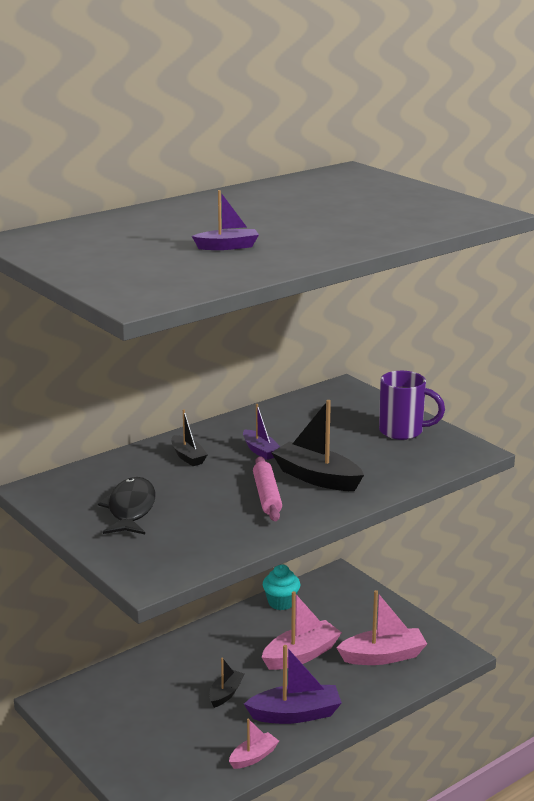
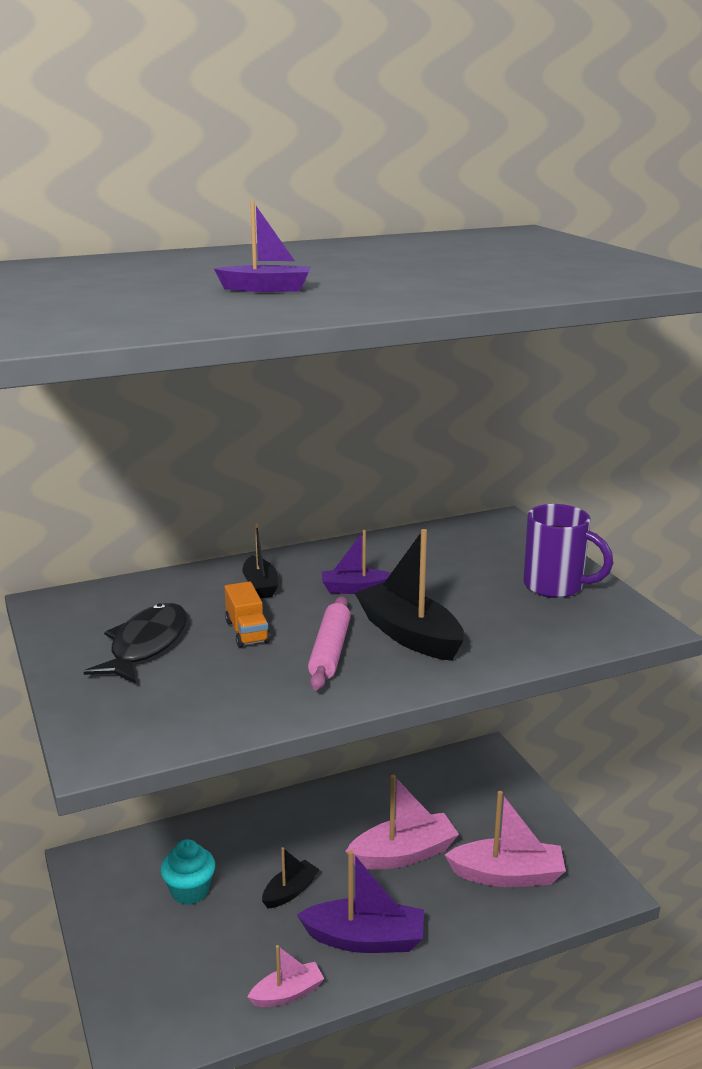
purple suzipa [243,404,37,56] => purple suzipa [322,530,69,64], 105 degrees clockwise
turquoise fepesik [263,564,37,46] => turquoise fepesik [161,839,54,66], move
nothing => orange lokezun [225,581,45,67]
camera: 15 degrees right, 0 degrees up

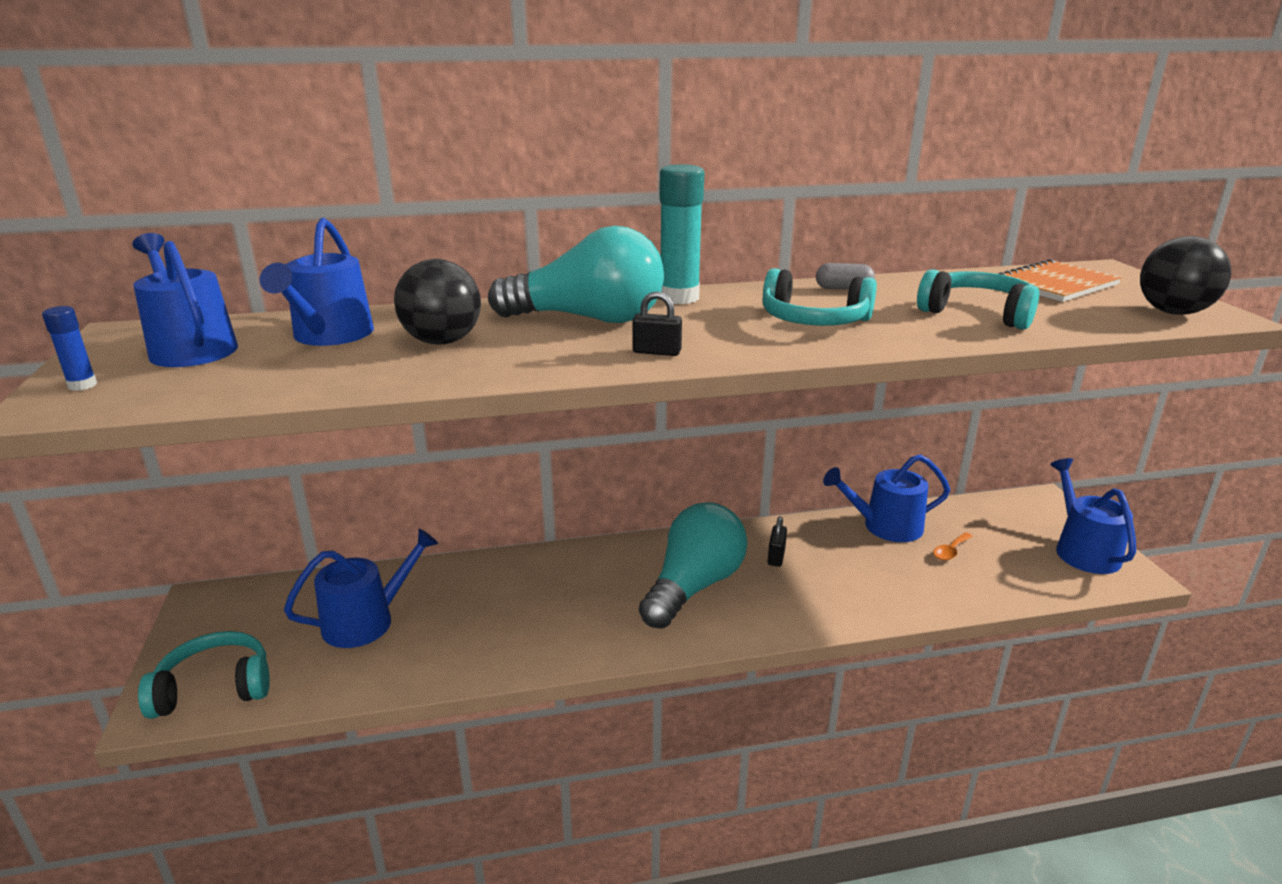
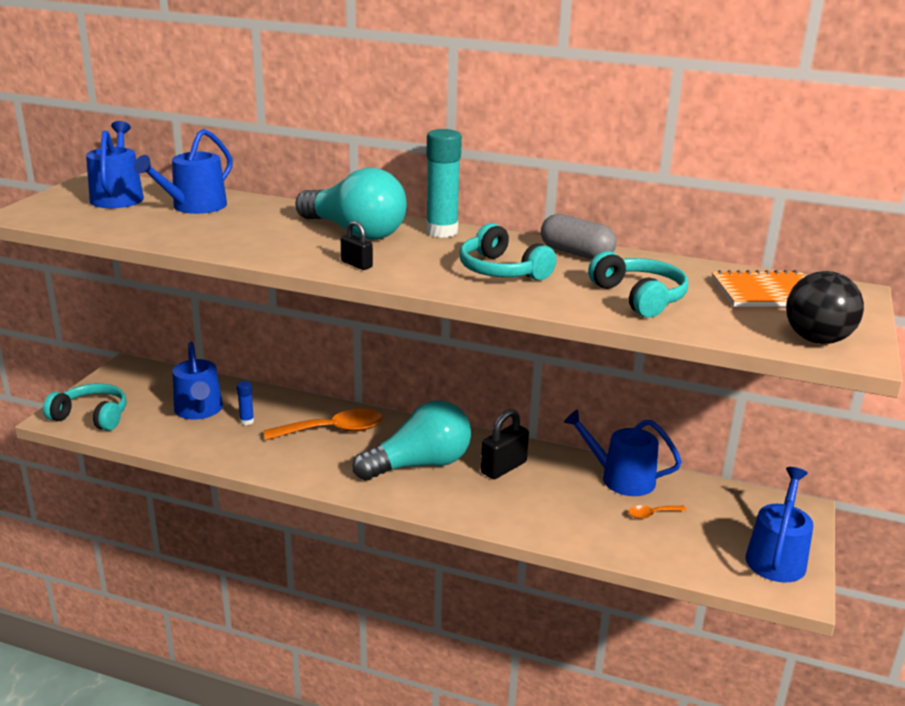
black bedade [394,259,87,85] => nothing
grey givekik [816,263,59,27] => grey givekik [541,214,75,45], x1.64
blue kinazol [42,306,55,85] => blue kinazol [237,381,17,44], move
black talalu [768,516,19,51] => black talalu [481,409,48,70], x1.68
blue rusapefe [284,529,154,119] => blue rusapefe [172,342,51,78], 75 degrees clockwise
nothing => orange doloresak [264,409,119,31]
camera: 30 degrees right, 0 degrees up

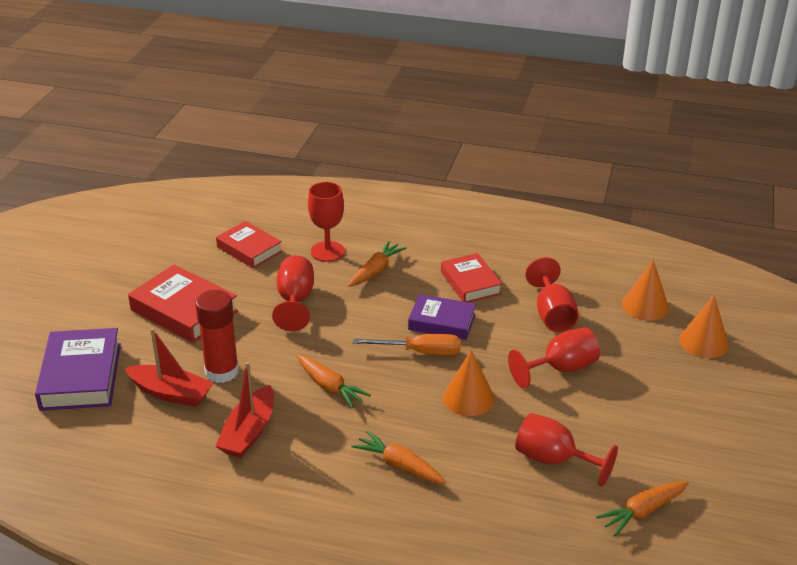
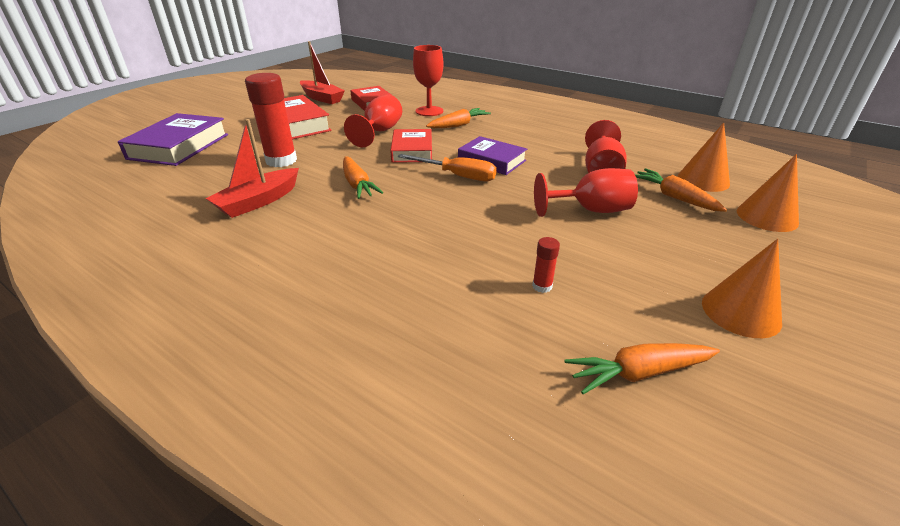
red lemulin [441,253,61,49] => red lemulin [390,129,42,34], move
red suzipa [125,328,88,79] => red suzipa [300,41,45,63], move
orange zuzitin [443,350,52,66] => orange zuzitin [702,239,80,99], move
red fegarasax [515,413,103,74] => red kinazol [532,237,28,56]
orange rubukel [352,430,94,54] => orange rubukel [635,168,92,44], move
camera: 20 degrees right, 0 degrees up

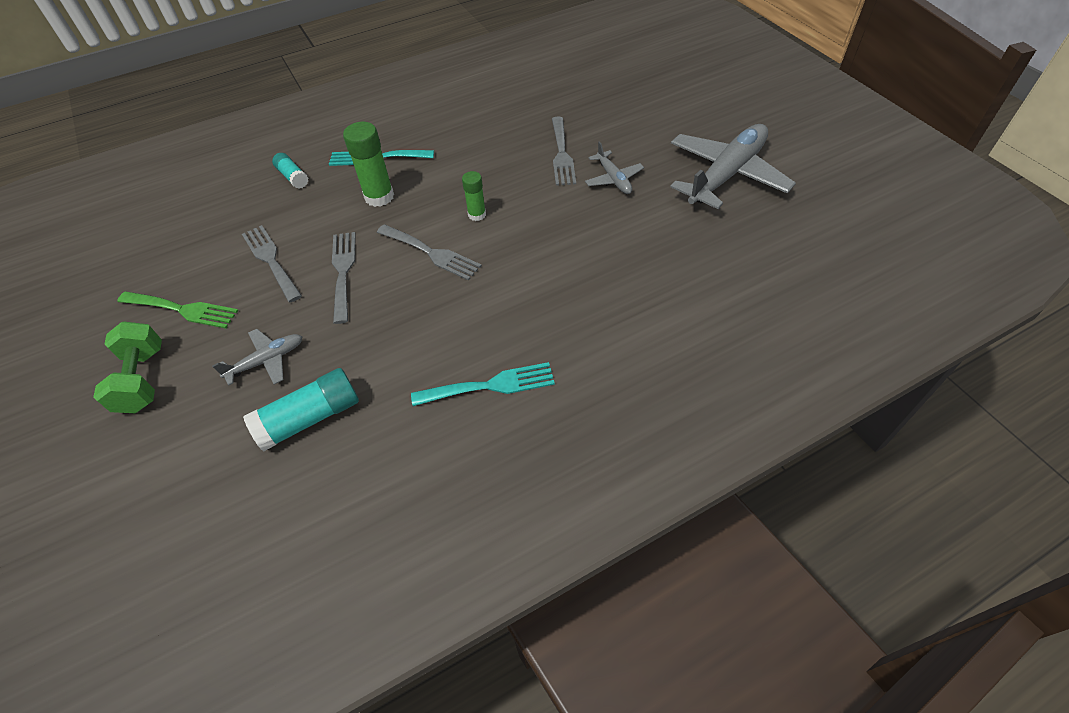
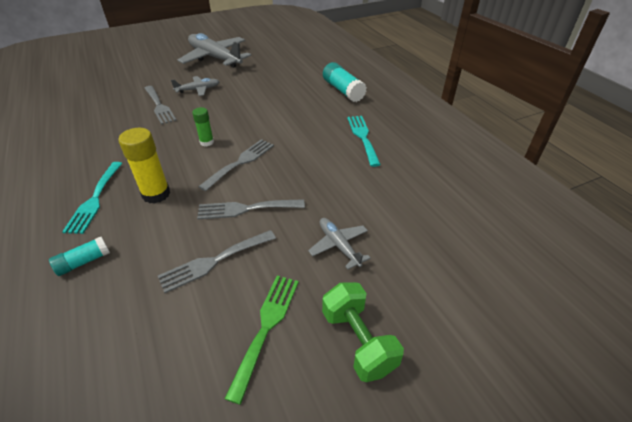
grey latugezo [552,117,24,69] => grey latugezo [144,86,33,39], 60 degrees clockwise
green kinazol [343,122,51,85] => yellow kinazol [118,128,52,76]
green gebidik [93,322,69,91] => green gebidik [322,282,82,100], 75 degrees clockwise
turquoise kinazol [243,368,116,84] => turquoise kinazol [323,62,44,40], move
camera: 90 degrees left, 10 degrees down

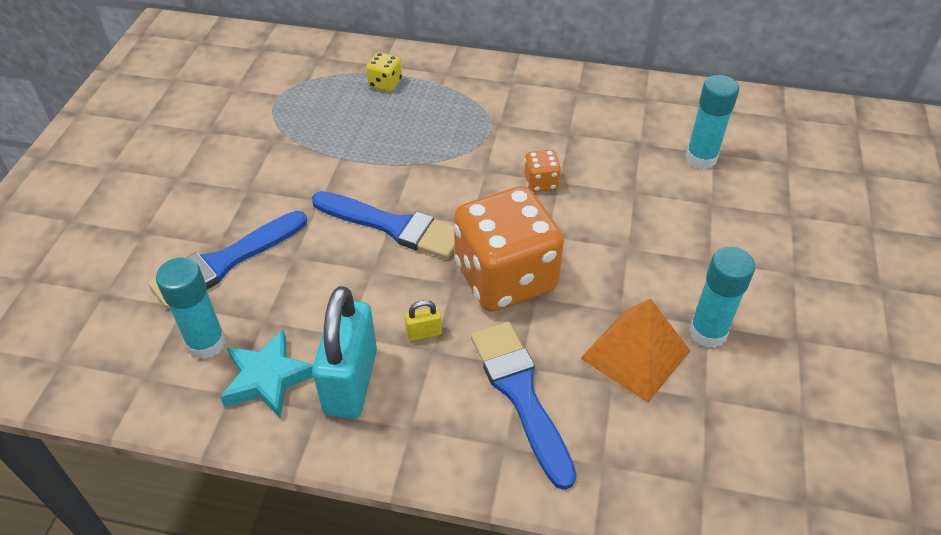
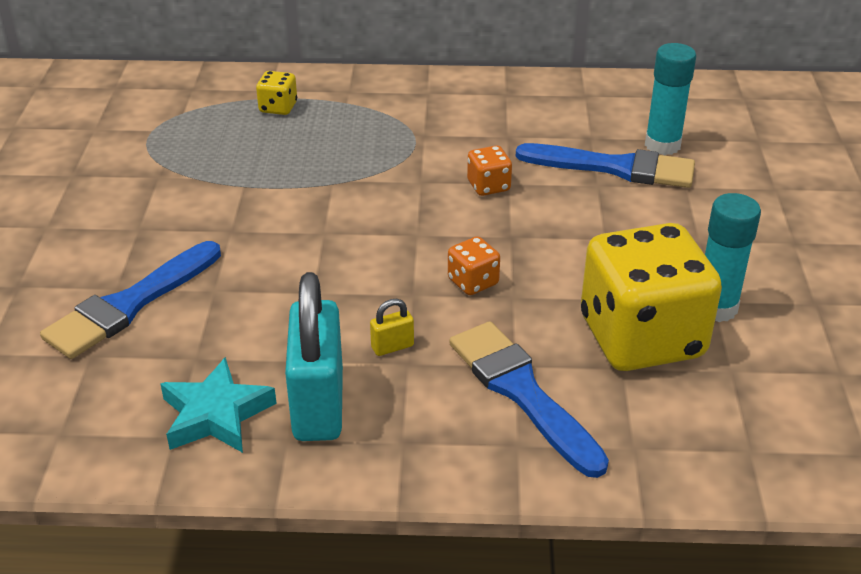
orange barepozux [454,186,110,126] => orange barepozux [448,236,52,59], x0.41
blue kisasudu [312,191,143,68] => blue kisasudu [516,143,179,45], move
turquoise kinazol [156,257,70,102] => nothing
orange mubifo [580,298,110,105] => yellow barepozux [581,223,141,148]
camera: 10 degrees left, 10 degrees down

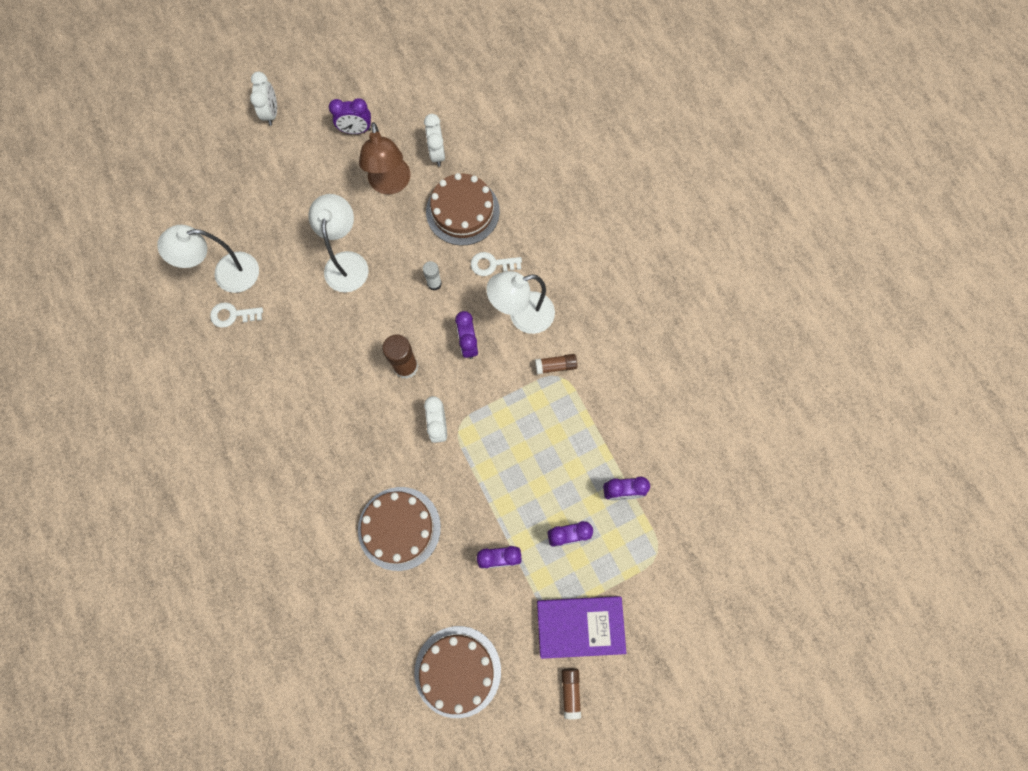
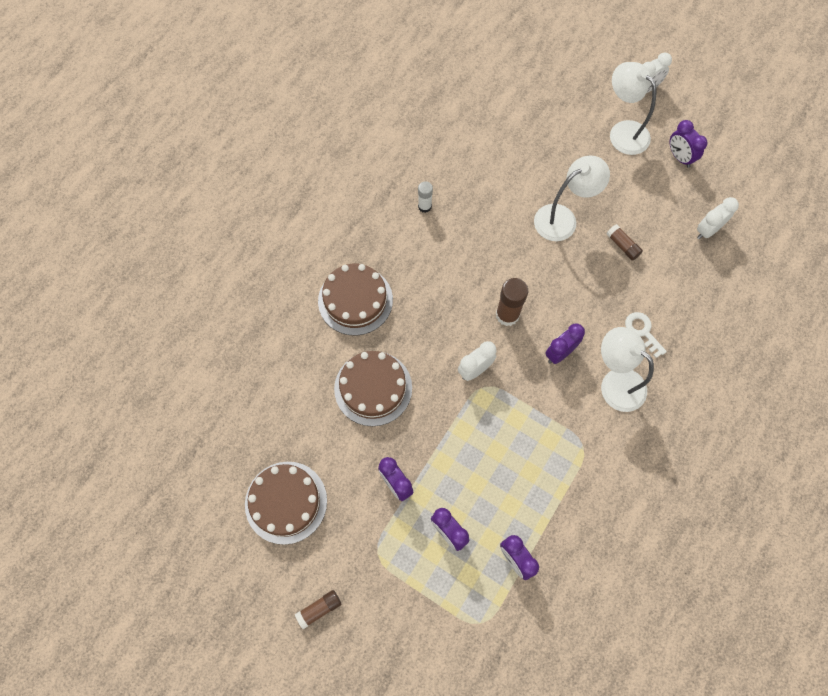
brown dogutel [359,122,52,72] => nothing
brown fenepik [426,173,74,73] => brown fenepik [318,264,75,71], move
white dogutel [157,225,102,68] => white dogutel [610,62,47,93], move
white kinazol [423,261,19,30] => white kinazol [418,181,15,32], move
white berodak [210,302,53,26] => nothing
brown kinazol [535,354,42,20] => brown kinazol [606,224,37,37], move
purple lemulin [537,596,89,63] => nothing
camera: 60 degrees right, 5 degrees down

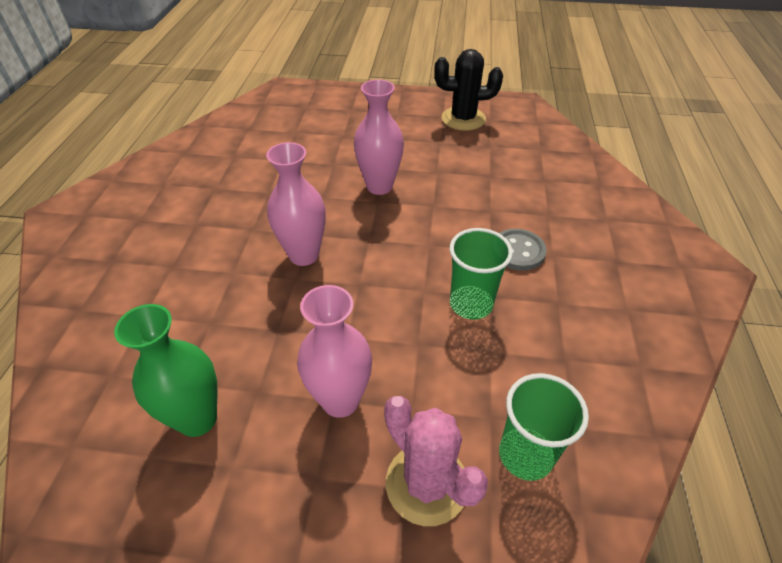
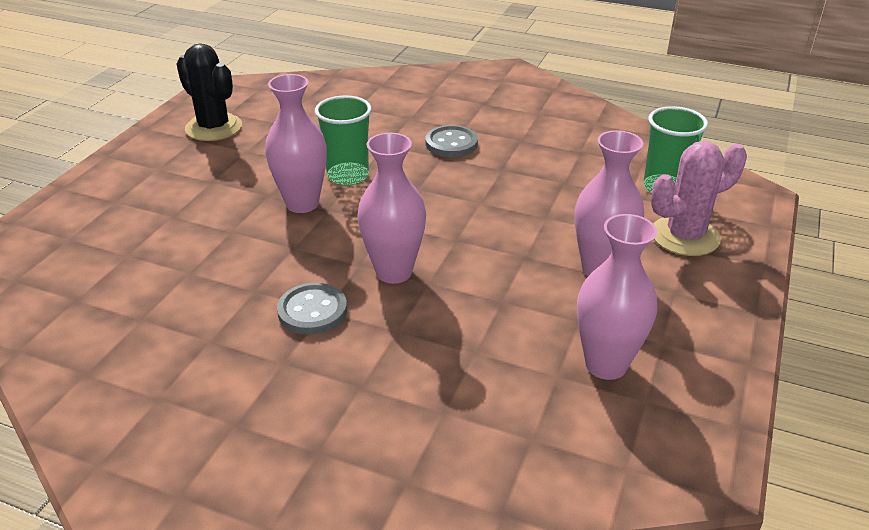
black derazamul [434,49,69,82] => black derazamul [177,43,65,98], 60 degrees counterclockwise
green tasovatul [450,228,63,92] => green tasovatul [315,95,57,90], move
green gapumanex [114,304,103,133] => pink gapumanex [577,214,80,166]
nothing => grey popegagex [277,283,70,52]
camera: 75 degrees left, 10 degrees down

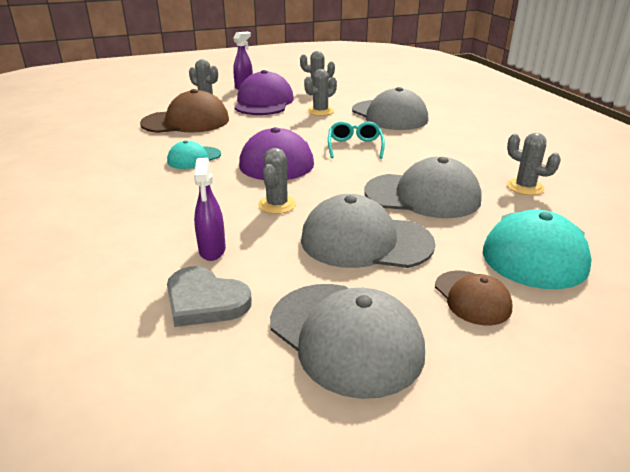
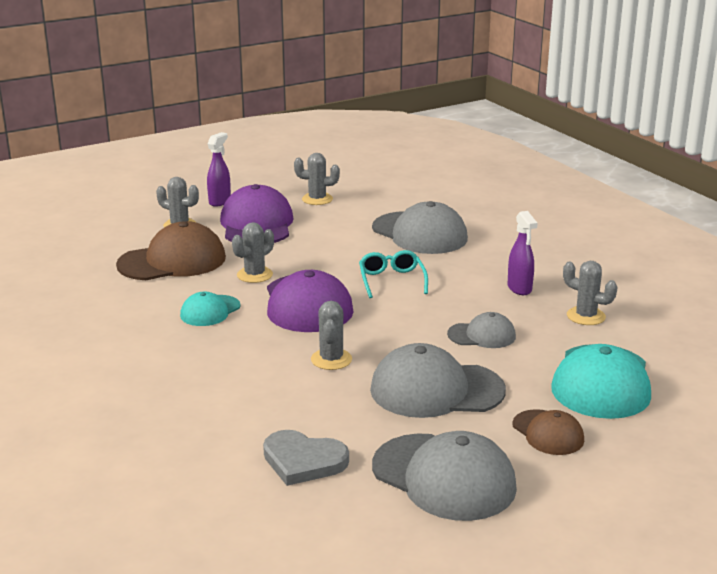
grey derazamul [304,69,33,47] => grey derazamul [232,222,42,61], move
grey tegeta [364,157,118,61] => grey tegeta [447,312,69,36], x0.55
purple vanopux [194,158,32,103] => purple vanopux [508,211,30,84], move
camera: 10 degrees left, 5 degrees down

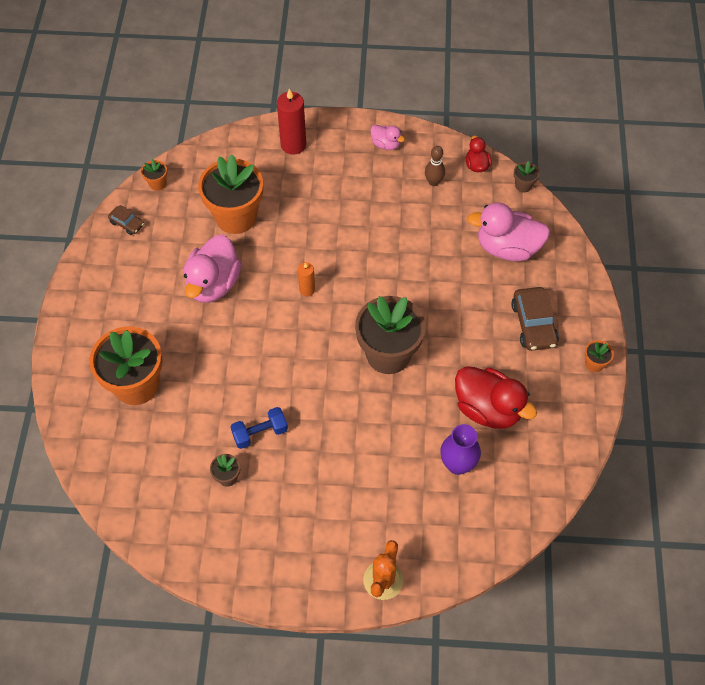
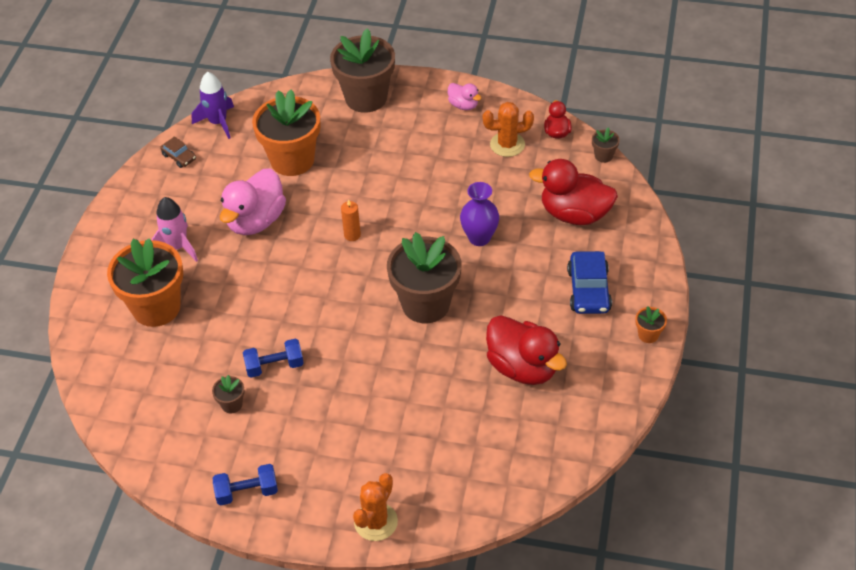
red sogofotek [277,89,29,65] => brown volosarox [330,28,65,85]
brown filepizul [425,146,20,40] => orange derazamul [483,102,51,55]
orange volosarox [141,159,26,32] => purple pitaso [191,72,43,67]
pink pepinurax [467,202,83,59] => red pepinurax [529,159,89,66]
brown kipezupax [511,287,48,64] => blue kipezupax [567,251,45,63]
purple gapumanex [440,424,41,51] => purple gapumanex [460,182,39,64], move
nothing => pink pitaso [151,197,47,65]
nothing => blue gebidik [213,464,65,42]
camera: 10 degrees right, 10 degrees down

